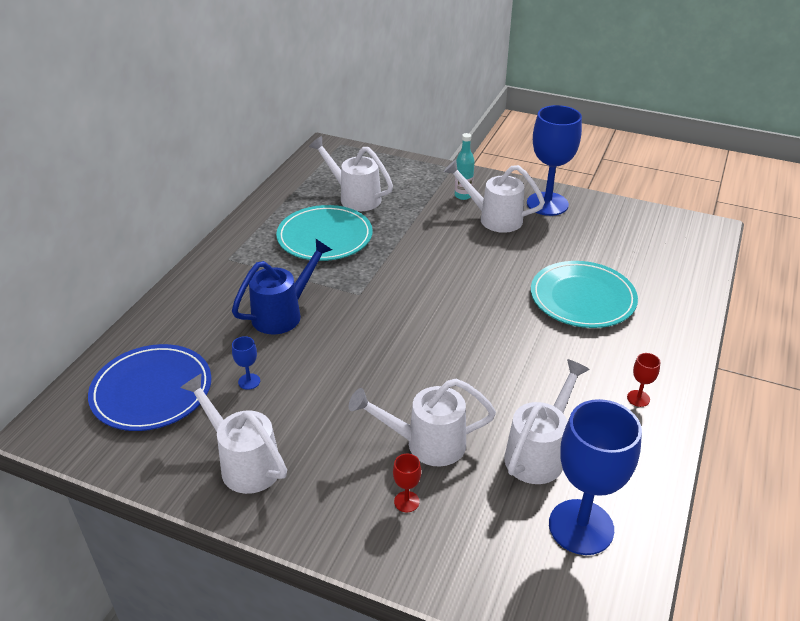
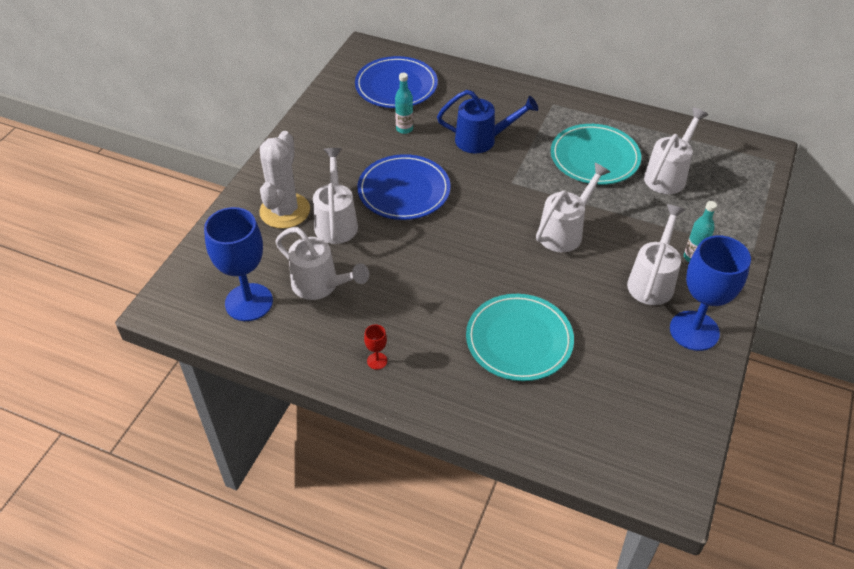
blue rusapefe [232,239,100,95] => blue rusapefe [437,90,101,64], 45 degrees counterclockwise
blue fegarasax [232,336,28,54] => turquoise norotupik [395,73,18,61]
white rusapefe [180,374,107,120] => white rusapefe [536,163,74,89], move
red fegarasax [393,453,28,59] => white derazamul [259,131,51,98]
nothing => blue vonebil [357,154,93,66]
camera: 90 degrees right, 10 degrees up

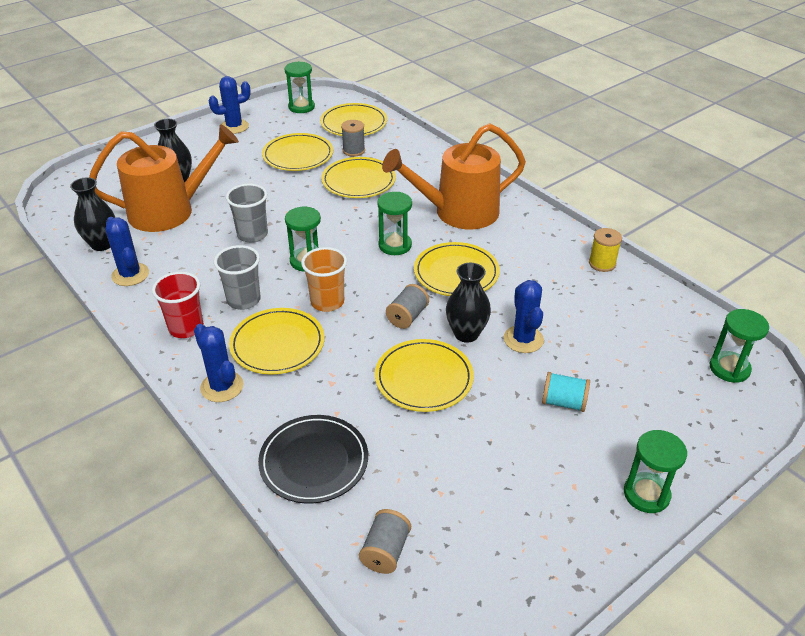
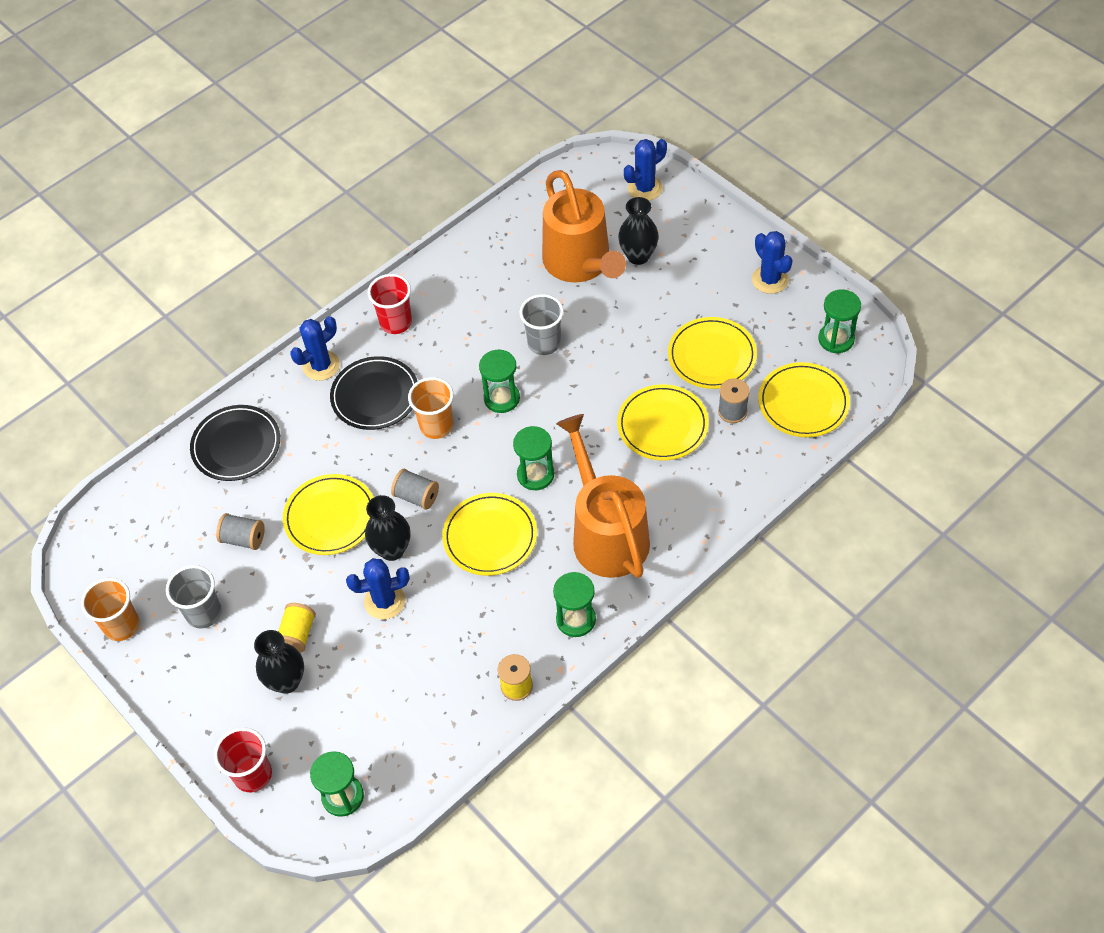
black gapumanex [70,177,45,74] => black gapumanex [254,630,50,64], move
blue derazamul [105,217,44,69] => blue derazamul [624,139,43,62], move
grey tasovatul [214,245,47,65] => grey tasovatul [166,565,56,64], move
yellow vonebil [229,308,96,66] => black vonebil [330,356,88,74]
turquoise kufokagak [542,372,48,40] => yellow kufokagak [278,603,38,50]
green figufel [624,430,63,83] => green figufel [553,572,43,65], move
grey kufokagak [359,509,52,65] => grey kufokagak [216,513,48,37], move
nothing => orange tasovatul [81,578,59,63]
nothing => red tasovatul [214,727,58,65]
camera: 90 degrees right, 15 degrees up

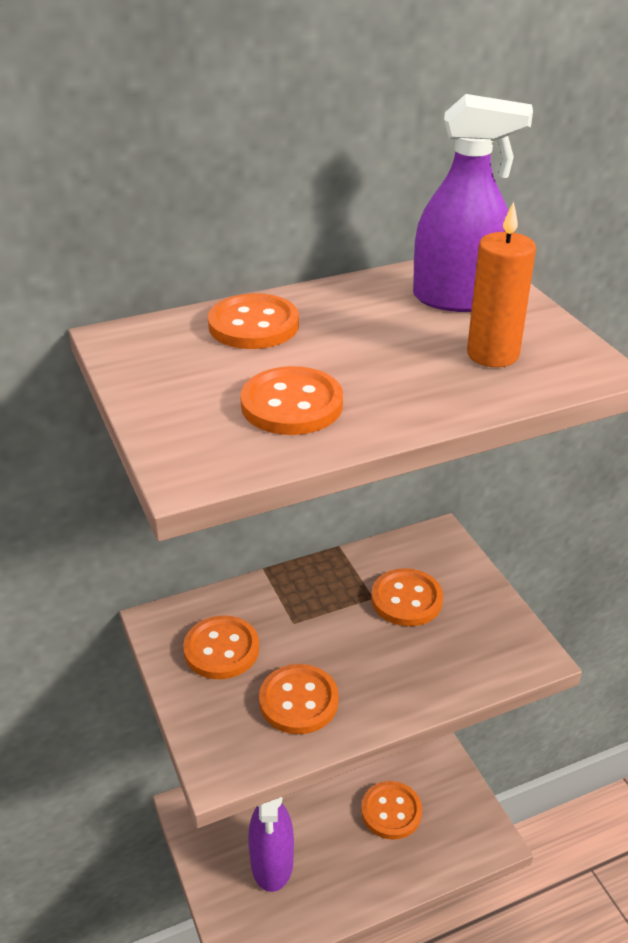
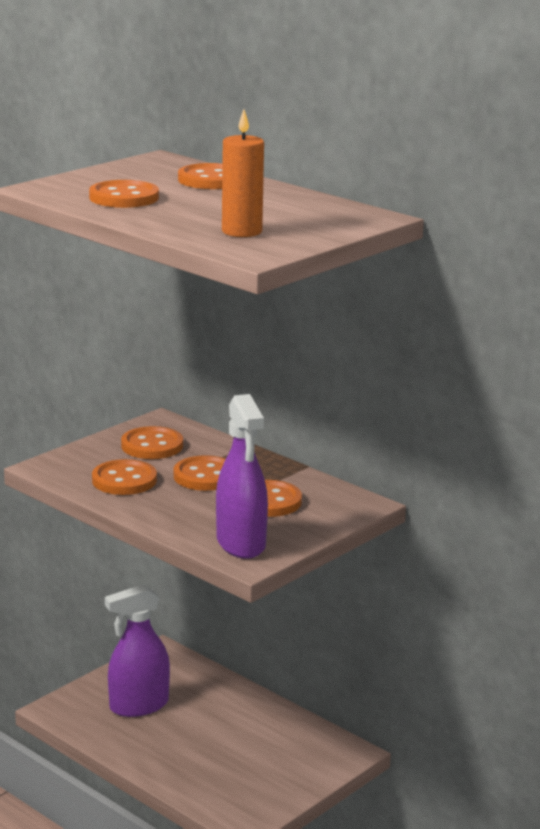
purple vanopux [413,94,120,218] => purple vanopux [216,394,52,165], move
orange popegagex [361,781,61,59] => orange popegagex [174,455,52,36], move
camera: 65 degrees right, 15 degrees down

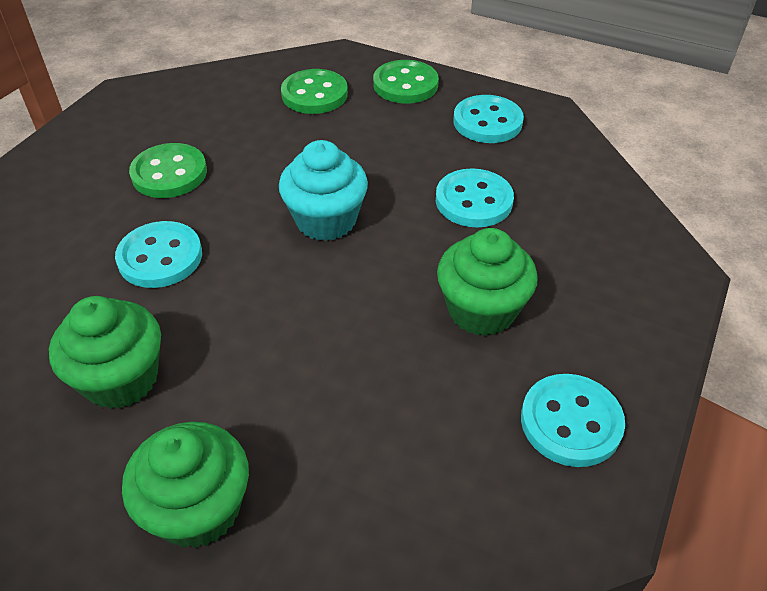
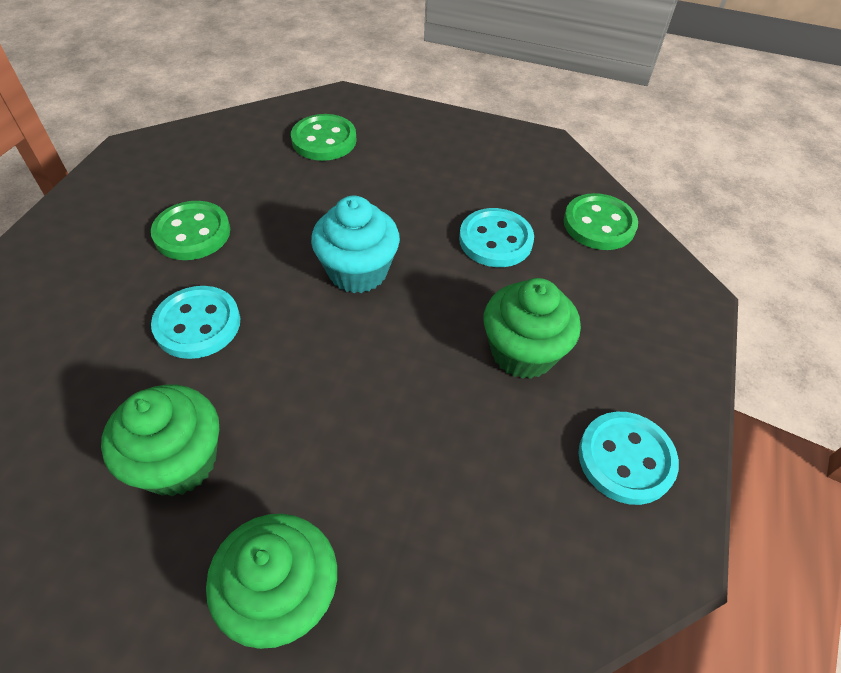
green popegagex [373,60,66,44] => green popegagex [564,193,74,57], move
turquoise popegagex [453,95,71,48] => nothing
camera: 10 degrees left, 5 degrees up

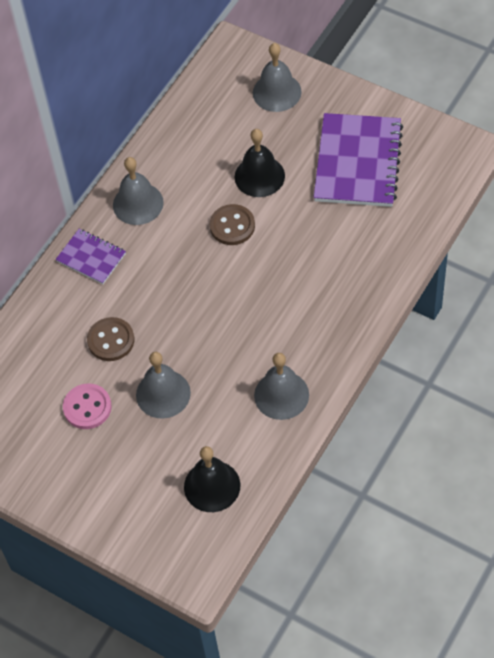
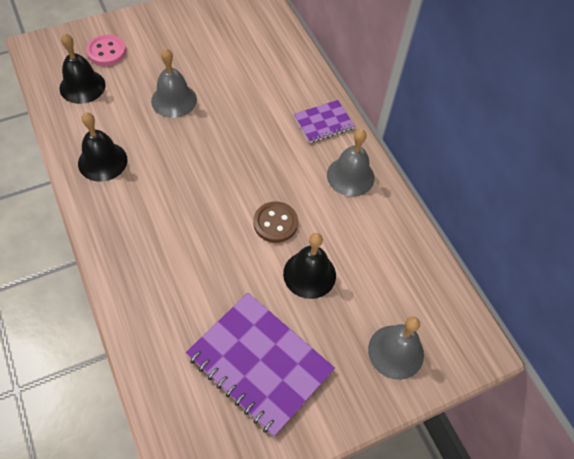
brown popegagex [87,317,47,44] => nothing
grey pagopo [254,353,55,67] => black pagopo [78,112,49,70]
pink popegagex [63,383,49,46] => pink popegagex [86,35,40,31], move
camera: 115 degrees right, 0 degrees up

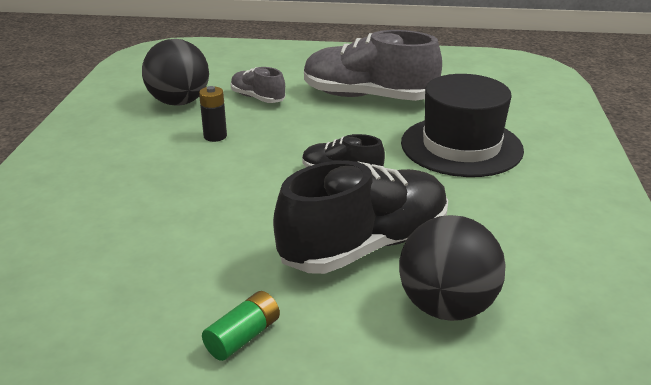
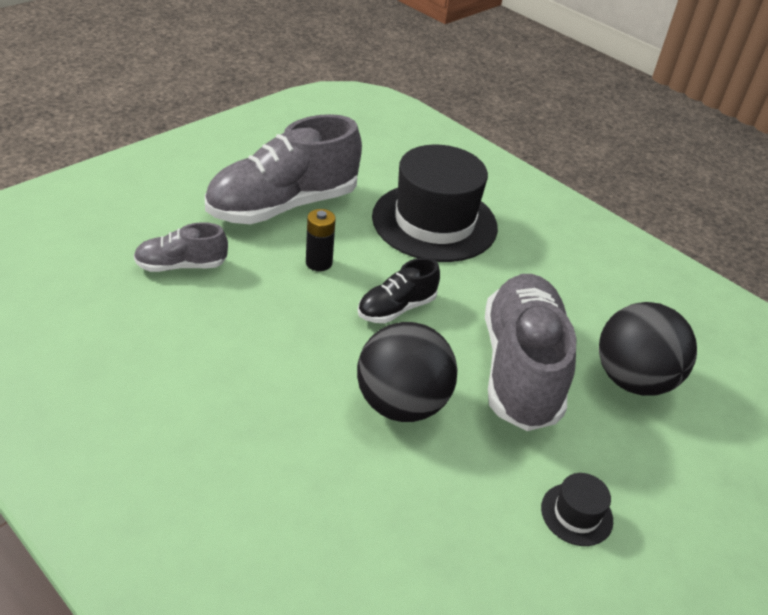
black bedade [142,39,67,67] => black bedade [357,322,100,100], move
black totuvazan [199,86,28,56] => black totuvazan [306,209,30,62], move
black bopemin [273,161,175,113] => grey bopemin [485,274,92,157]
green totuvazan [202,291,78,70] => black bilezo [541,473,72,73]
camera: 55 degrees left, 10 degrees up

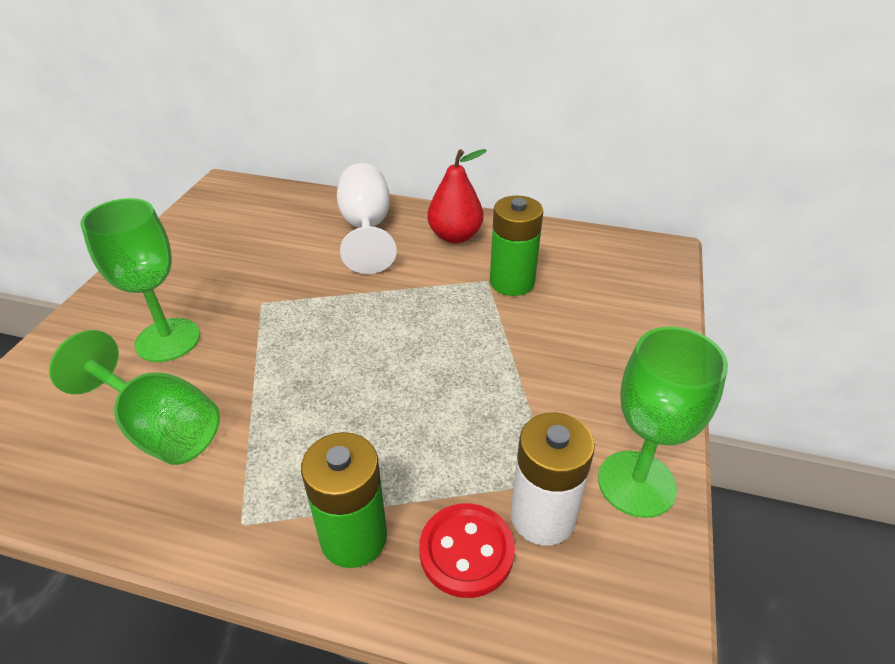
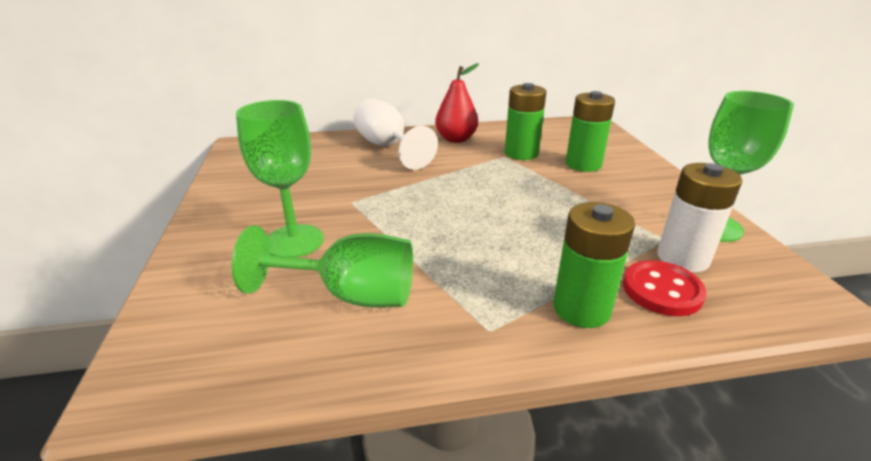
nothing => green totuvazan [566,91,49,81]
camera: 25 degrees left, 10 degrees down

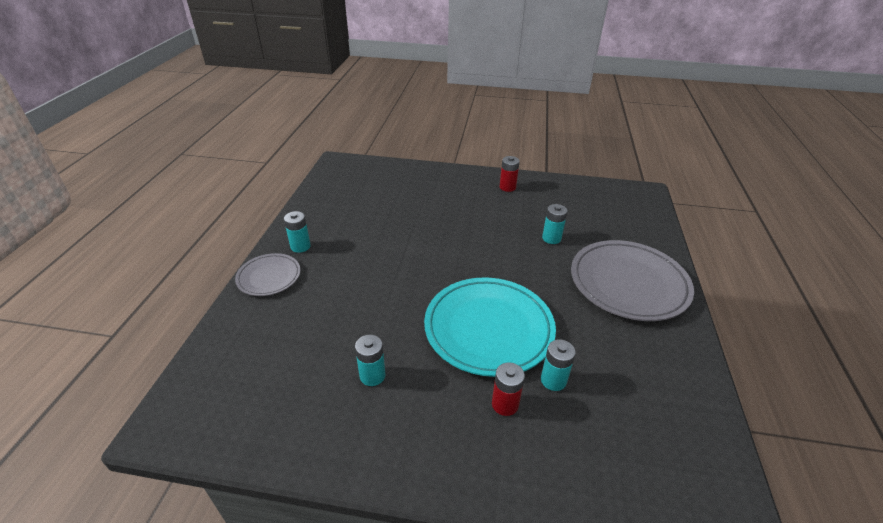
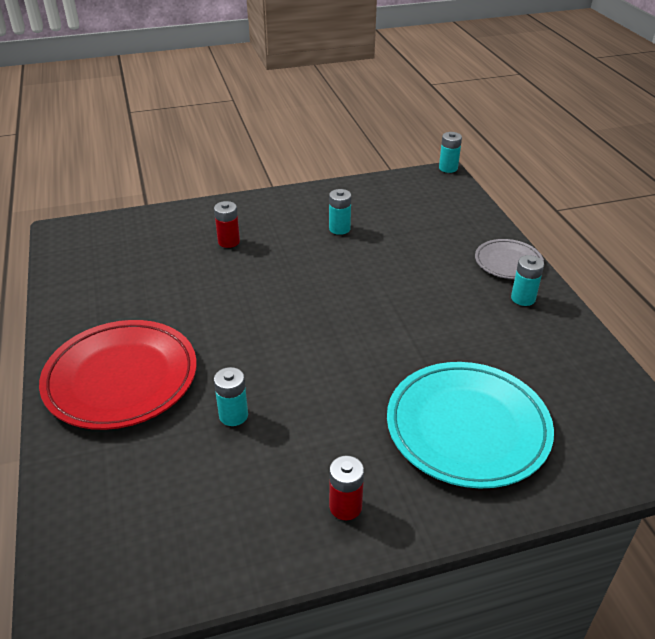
grey vonebil [571,240,123,81] => red vonebil [39,320,158,110]
turquoise vonebil [424,277,132,100] => turquoise vonebil [387,362,167,127], move
turquoise totuvazan [541,339,35,52] => turquoise totuvazan [439,132,23,41], move
camera: 155 degrees right, 0 degrees up

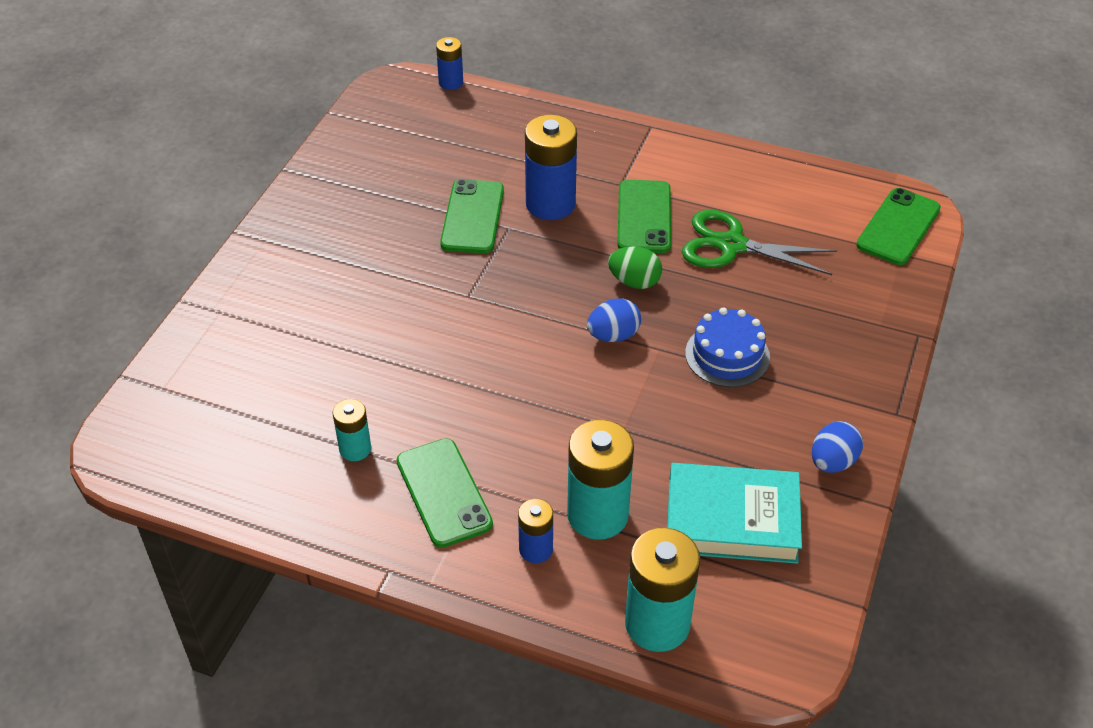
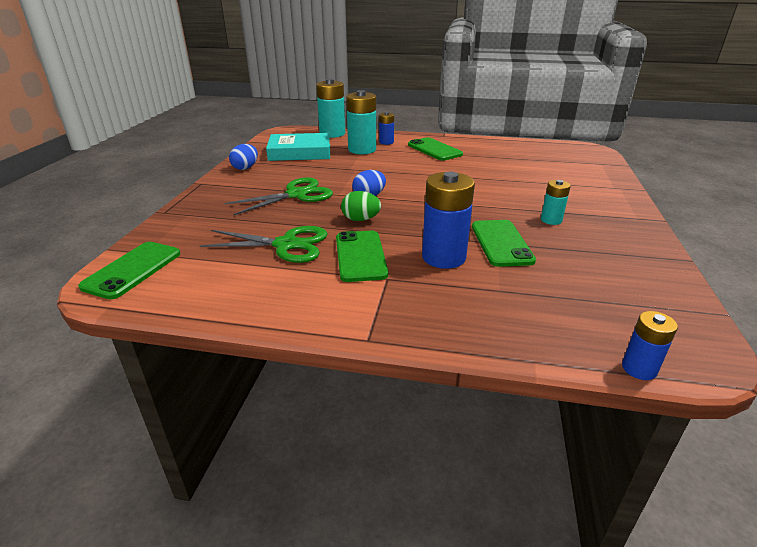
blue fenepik [685,308,85,79] => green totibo [224,177,109,38]
turquoise totuvazan [333,399,38,62] => turquoise totuvazan [541,180,30,45], move
camera: 170 degrees right, 15 degrees down

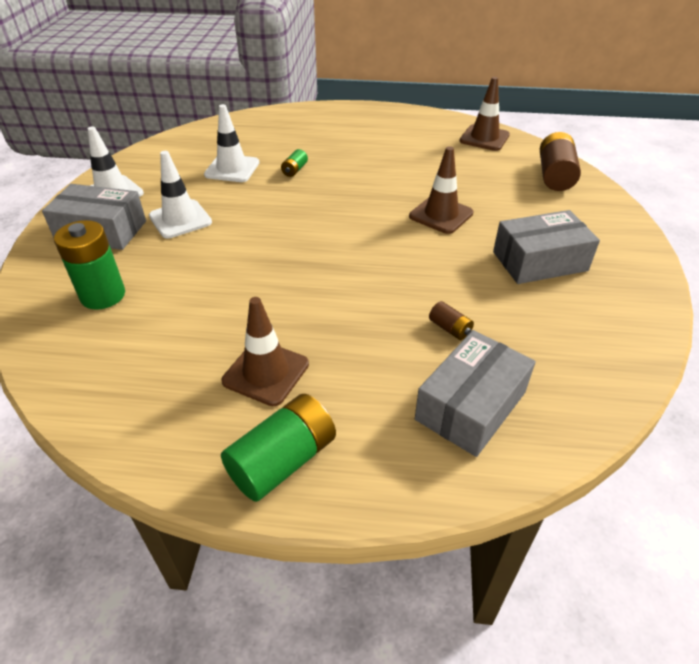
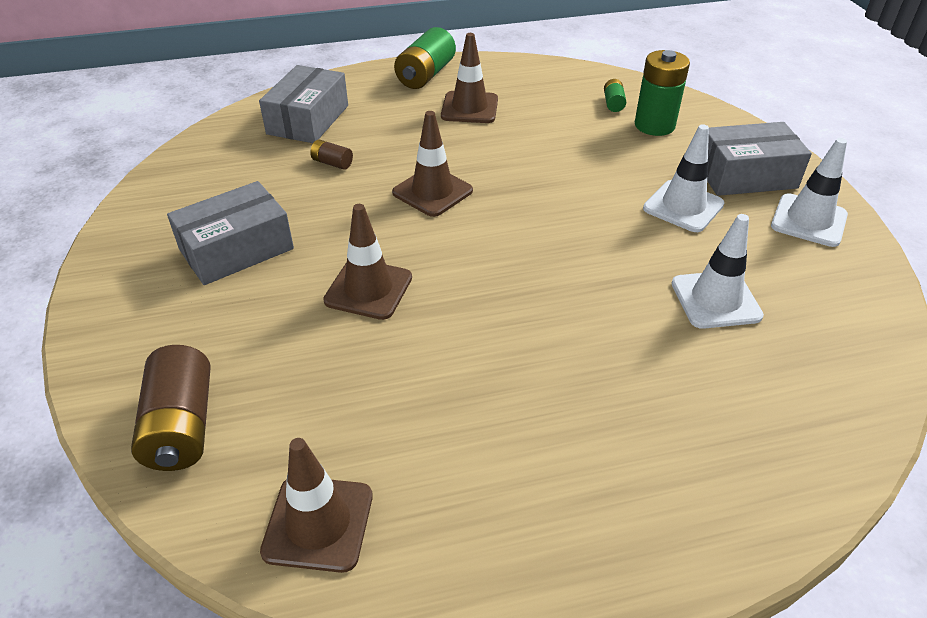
green totuvazan [281,149,27,28] => green totuvazan [604,79,22,33], move
nothing => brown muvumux [392,111,81,106]
camera: 160 degrees right, 0 degrees up

